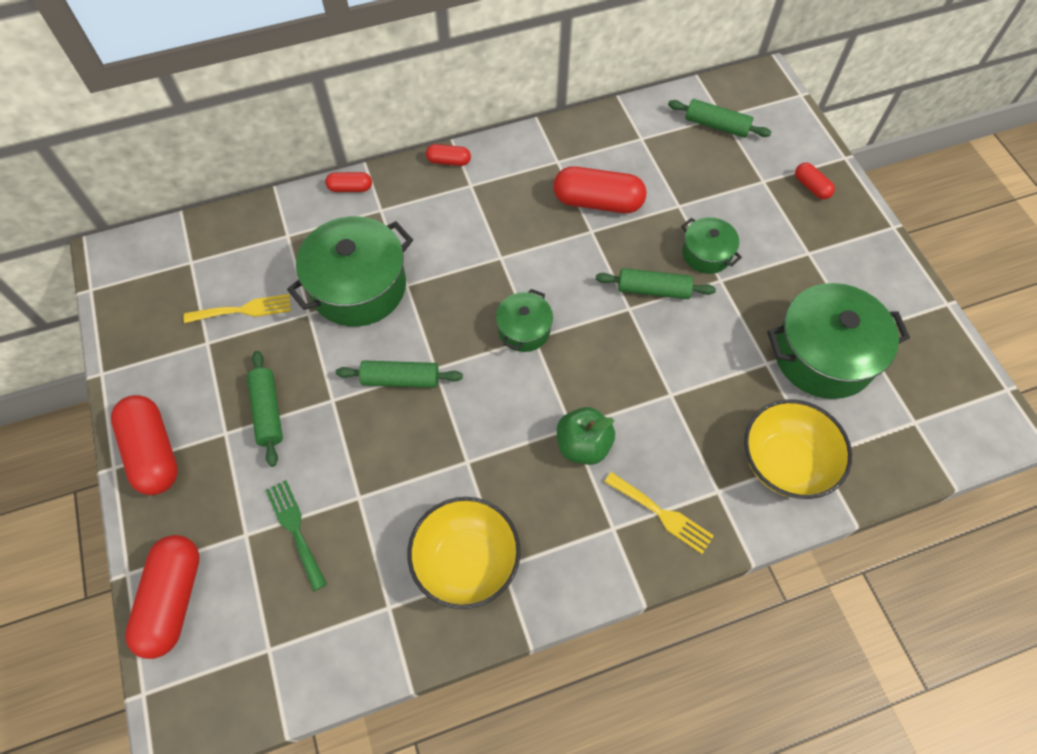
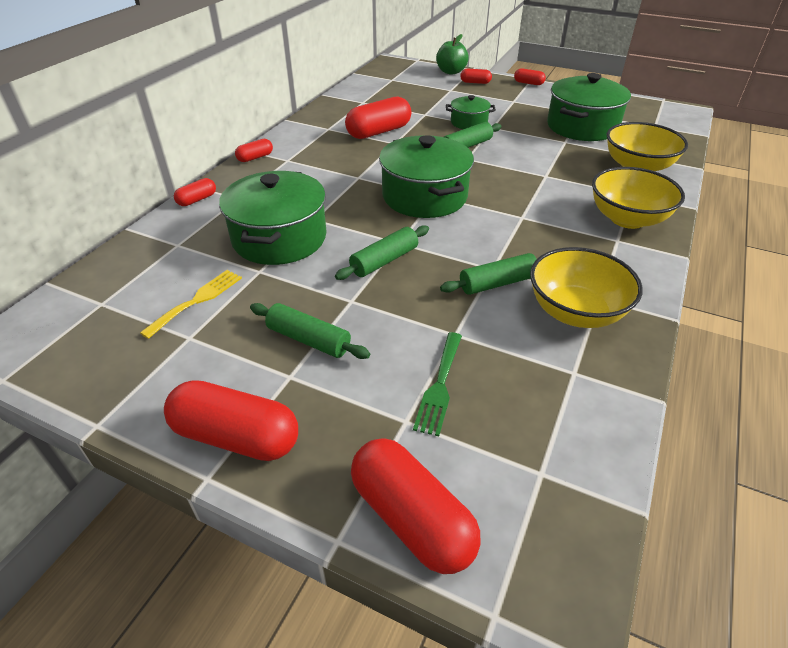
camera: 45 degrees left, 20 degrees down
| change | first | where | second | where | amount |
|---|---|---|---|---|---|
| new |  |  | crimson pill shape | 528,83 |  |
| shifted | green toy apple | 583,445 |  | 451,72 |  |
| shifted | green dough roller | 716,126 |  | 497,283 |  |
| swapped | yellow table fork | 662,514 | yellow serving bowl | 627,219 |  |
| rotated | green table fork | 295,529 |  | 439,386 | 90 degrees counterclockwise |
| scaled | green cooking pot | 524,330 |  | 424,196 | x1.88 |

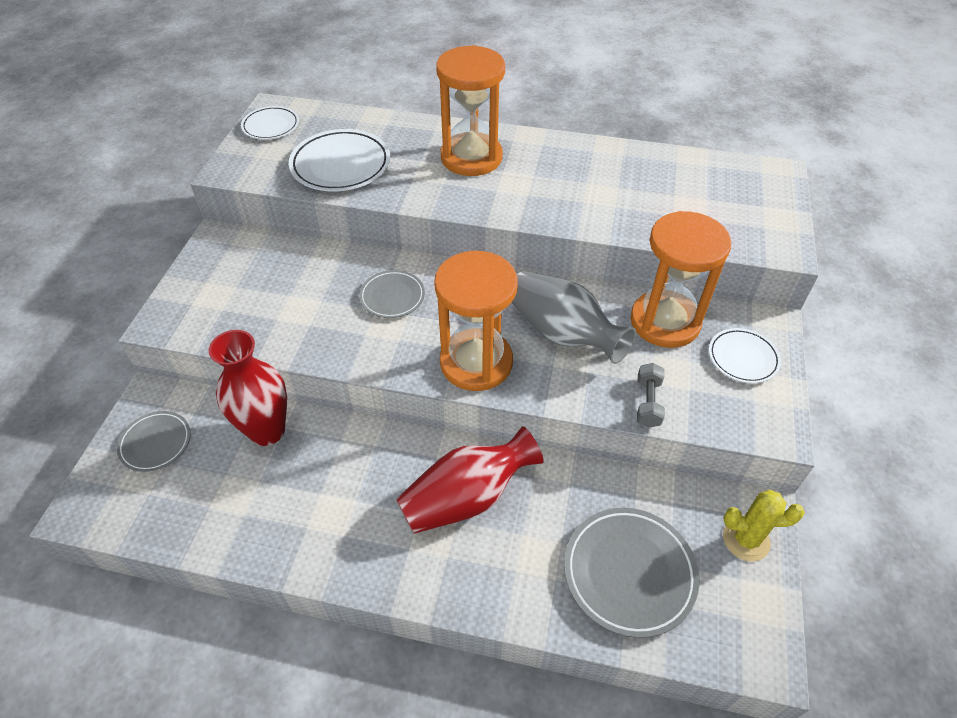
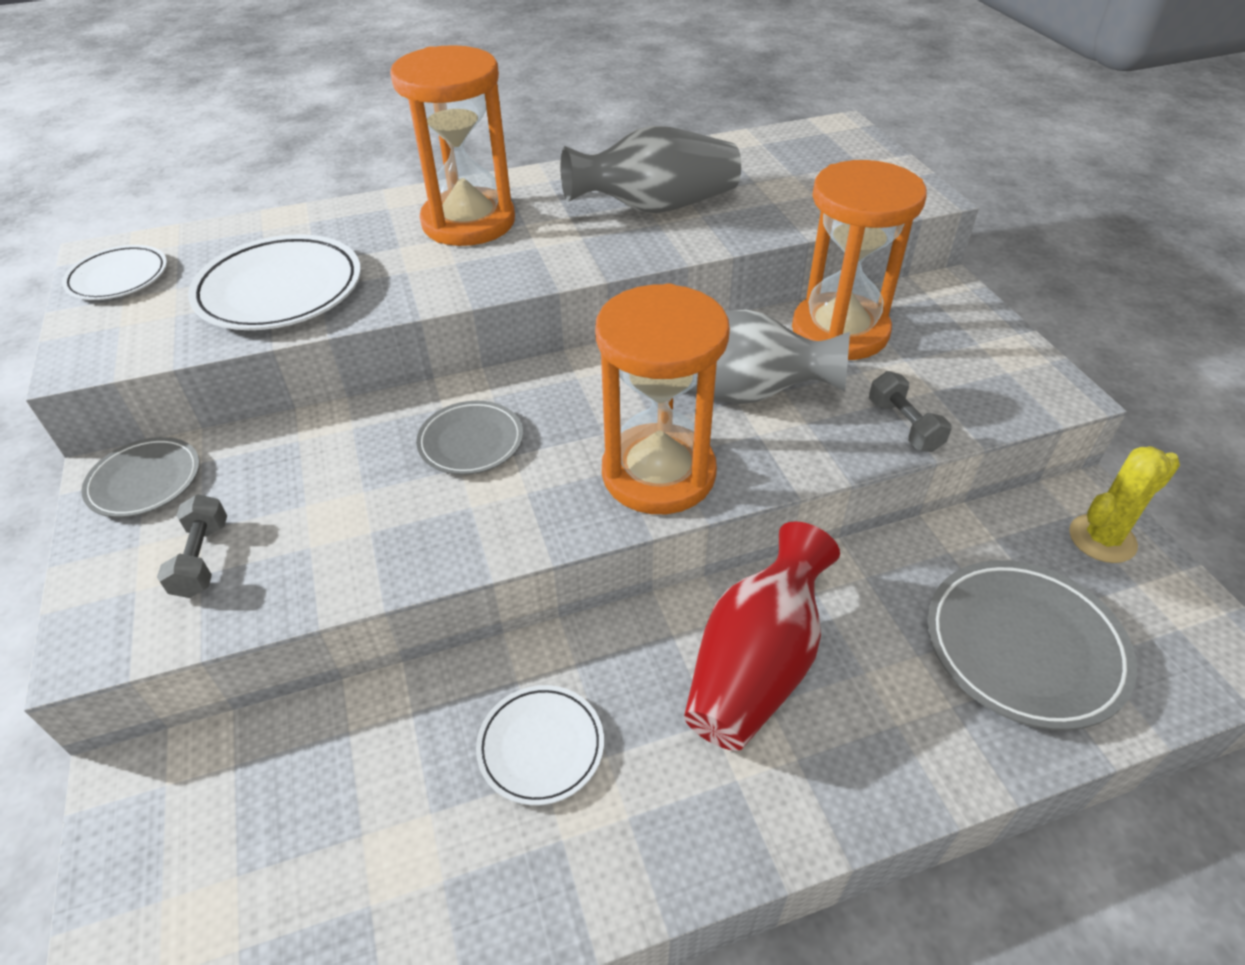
camera: 30 degrees left, 5 degrees down
| change | first | where | second | where | amount |
|---|---|---|---|---|---|
| gone | crimson flower vase | 267,431 |  |  |  |
| new |  |  | ash-grey dumbbell | 202,559 |  |
| new |  |  | ash-grey flower vase | 655,207 |  |
| shifted | ash-grey flat dish | 156,443 |  | 145,481 |  |
| shifted | white flat dish | 742,358 |  | 541,747 |  |

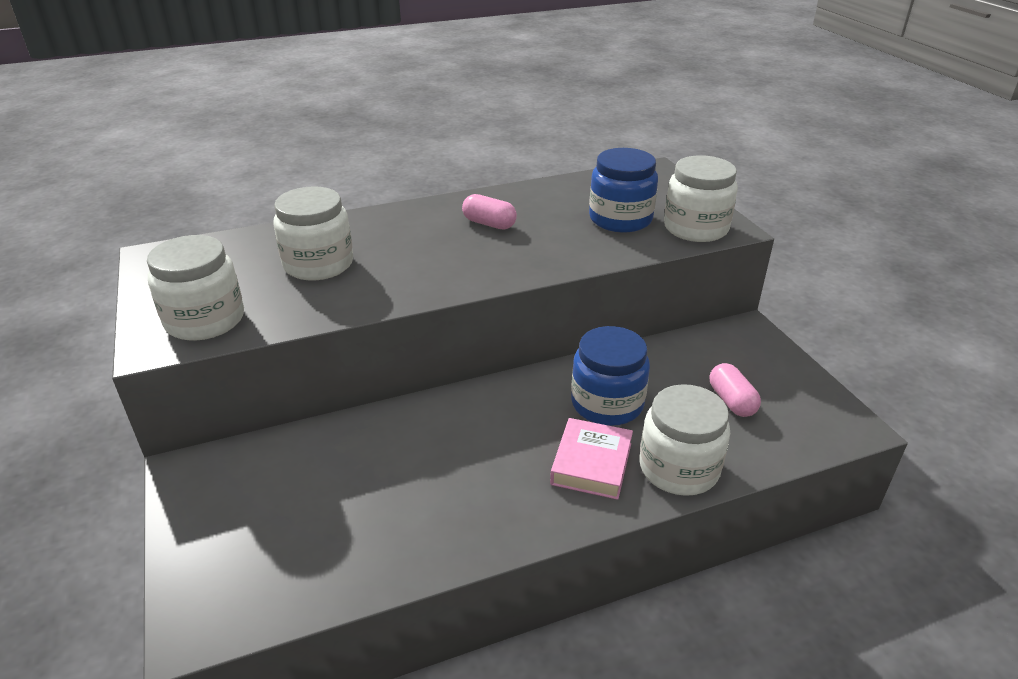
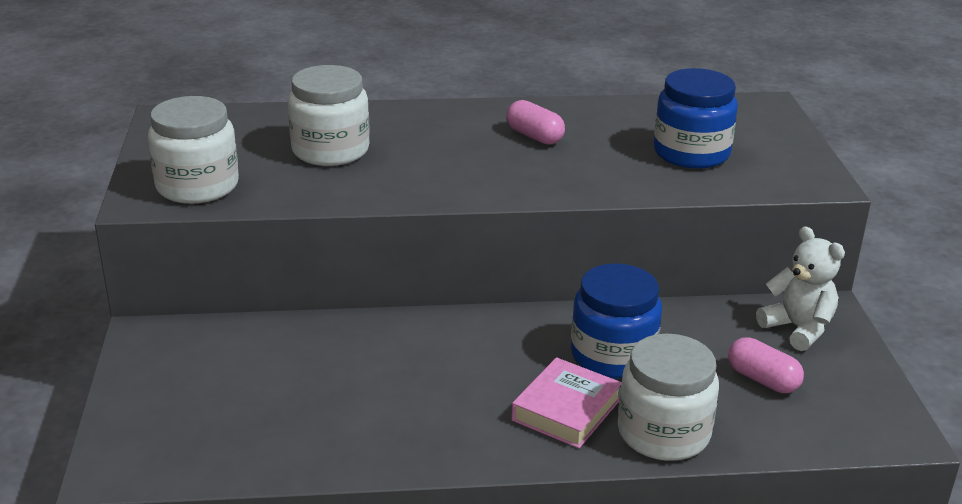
camera: 15 degrees right, 5 degrees down
| change | first | where | second | where | amount |
|---|---|---|---|---|---|
| gone | white jar | 695,228 |  |  |  |
| new |  |  | white teddy | 798,329 |  |
| rotated | rosy pill shape | 731,401 |  | 762,380 | 45 degrees counterclockwise |

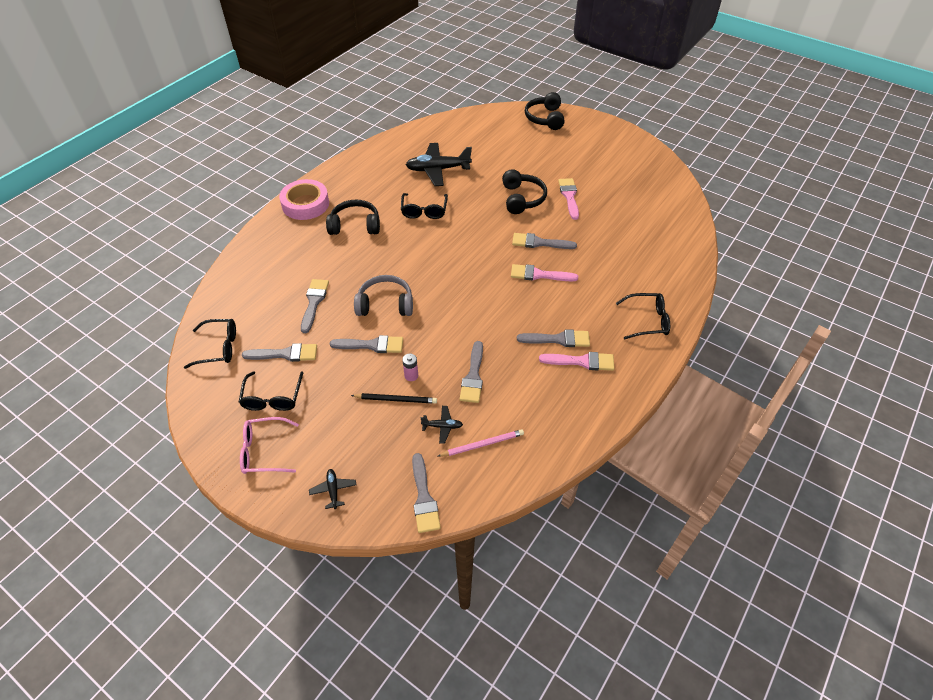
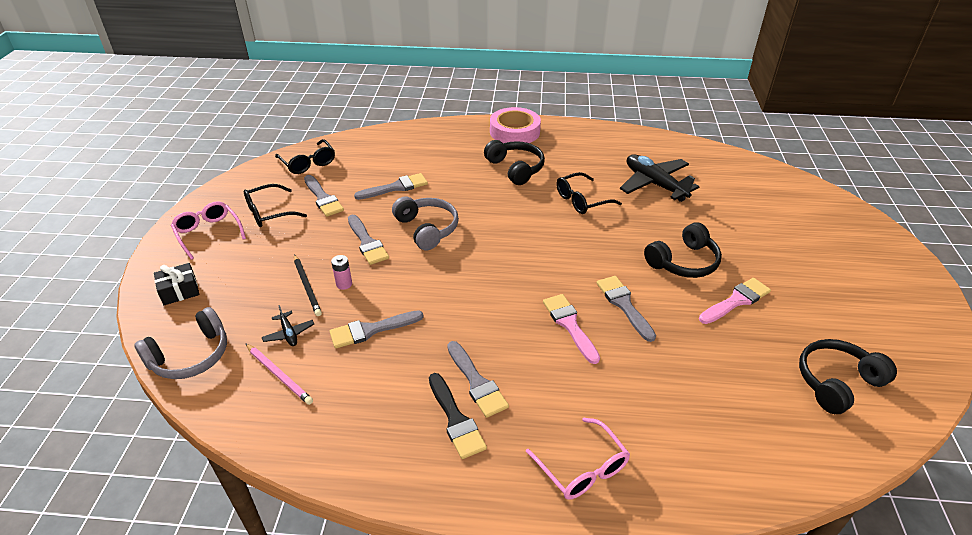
camera: 60 degrees right, 10 degrees down
| change | first | where | second | where | amount |
|---|---|---|---|---|---|
| shifted | black over-ear headphones | 545,118 |  | 836,382 |  |
| swapped | black toy plane | 333,490 | black gift | 179,291 |  |
| swapped | ash-grey paint brush | 424,498 | ash-grey over-ear headphones | 191,356 |  |
| repainted | rosy paint brush | 581,361 | black paint brush | 455,420 |  |
| repainted | black spectacles | 647,321 | rosy spectacles | 582,468 |  |

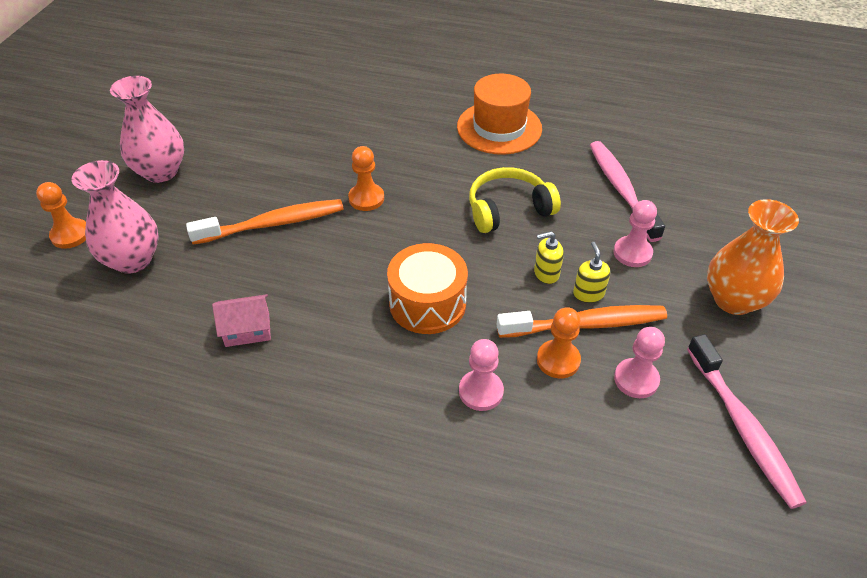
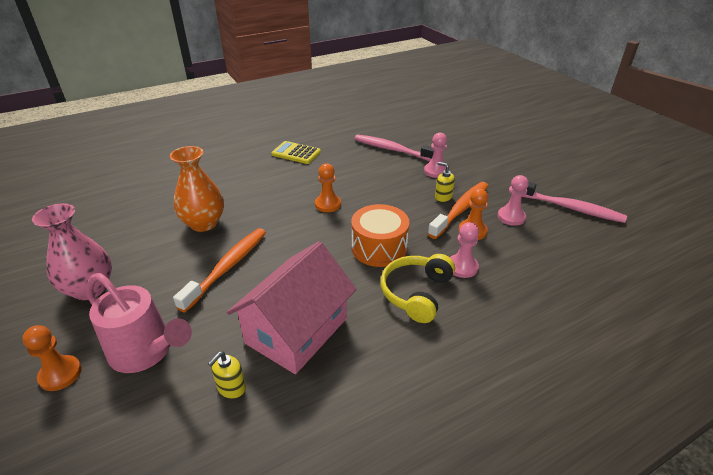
camera: 45 degrees left, 10 degrees down
| change | first | where | second | where | amount |
|---|---|---|---|---|---|
| shifted | orange-coloured pawn | 366,198 |  | 328,204 |  |
| shifted | yellow over-ear headphones | 508,209 |  | 416,293 |  |
| shifted | yellow soap pump | 546,273 |  | 231,388 |  |
| shifted | orange-coloured flower vase | 733,300 |  | 204,223 |  |
| swapped | rosy flower vase | 133,260 | rosy sprinkling can | 147,352 |  |
| swapped | orange-coloured tall hat | 499,128 | yellow calculator | 296,153 |  |
| scaled | rosy cottage | 247,330 |  | 296,331 | x2.19 |

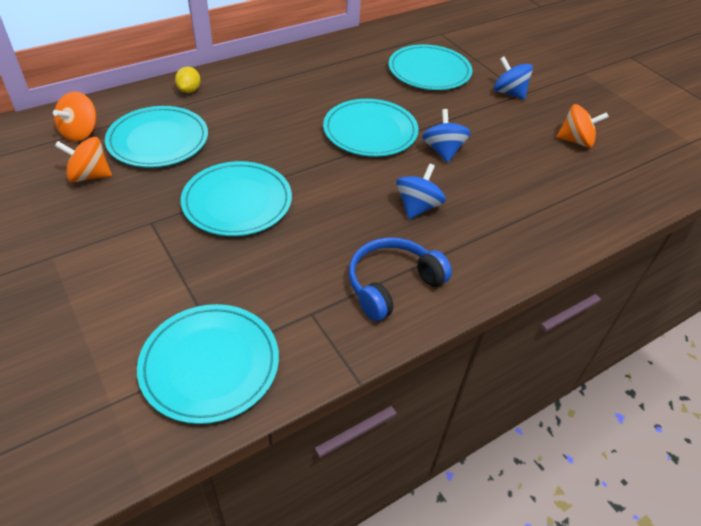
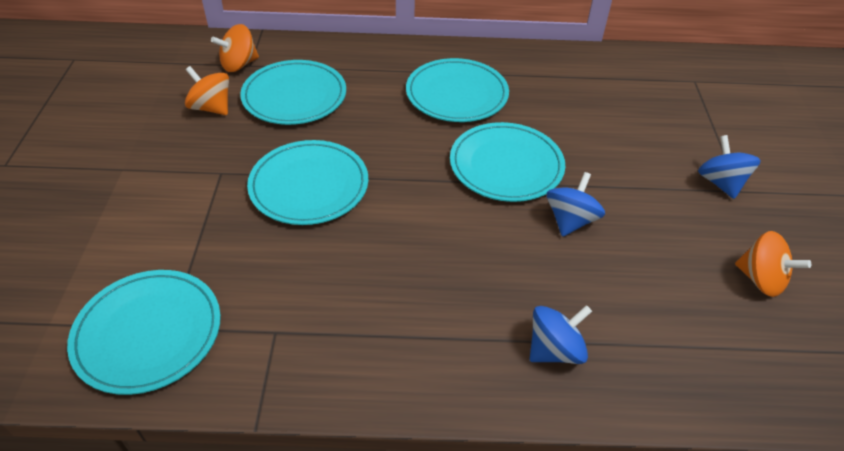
camera: 35 degrees right, 0 degrees up
| change | first | where | second | where | amount |
|---|---|---|---|---|---|
| gone | yellow toy lemon | 189,90 |  |  |  |
| gone | blue over-ear headphones | 392,284 |  |  |  |
| shifted | aqua flat dish | 429,71 |  | 456,94 |  |
| shifted | blue toy top | 417,207 |  | 554,350 |  |

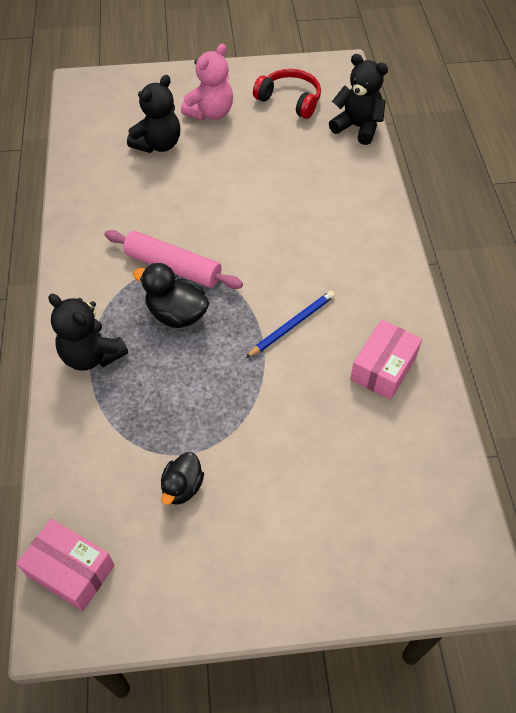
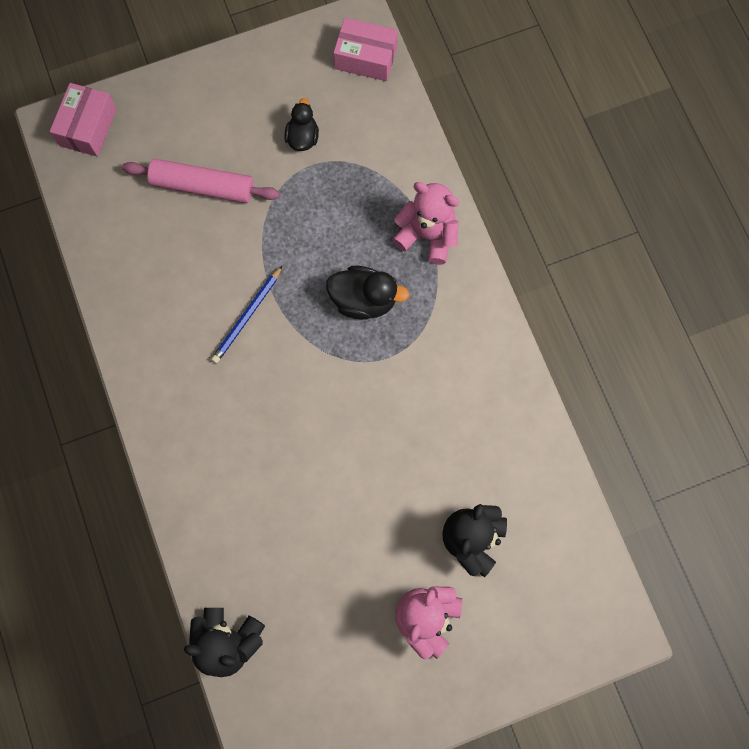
camera: 165 degrees right, 20 degrees up
| change | first | where | second | where | amount |
|---|---|---|---|---|---|
| gone | crimson over-ear headphones | 290,100 |  |  |  |
| shifted | rosy dough roller | 173,267 |  | 203,186 |  |
| shifted | rosy package | 383,368 |  | 88,127 |  |
| repainted | black teddy | 92,355 | rosy teddy | 427,235 |  |

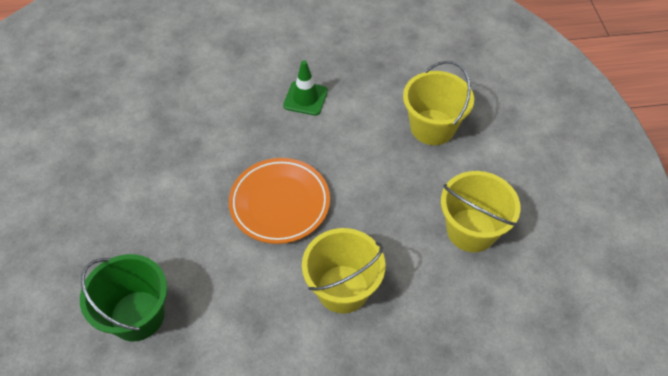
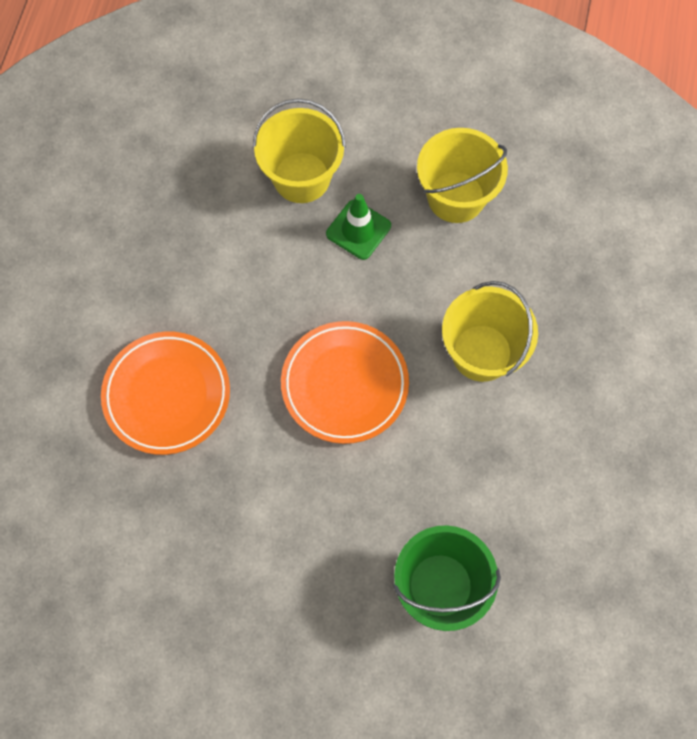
camera: 70 degrees left, 15 degrees up
| change | first | where | second | where | amount |
|---|---|---|---|---|---|
| new |  |  | orange-coloured flat dish | 167,395 |  |
| shifted | green road cone | 305,98 |  | 358,230 |  |

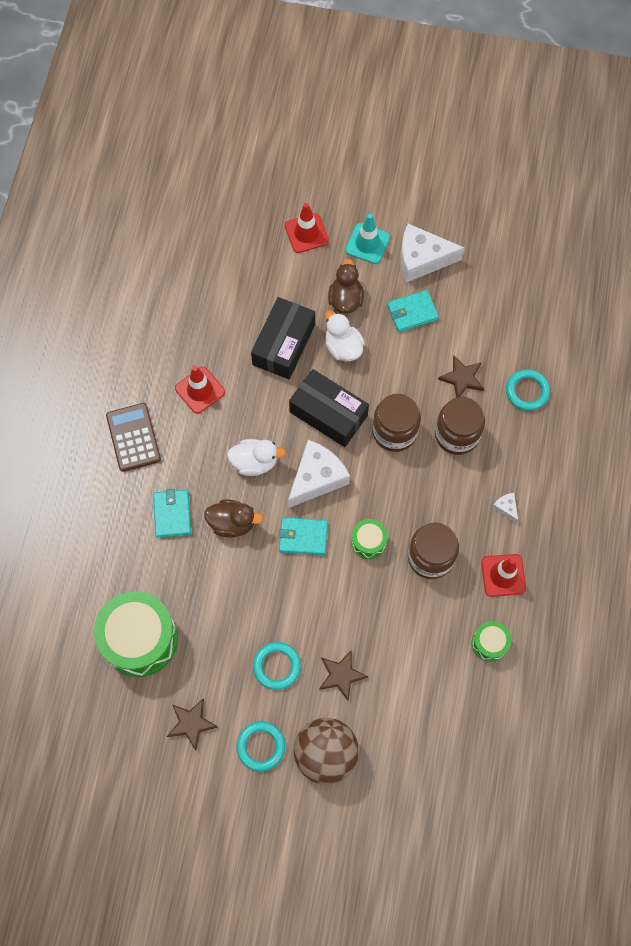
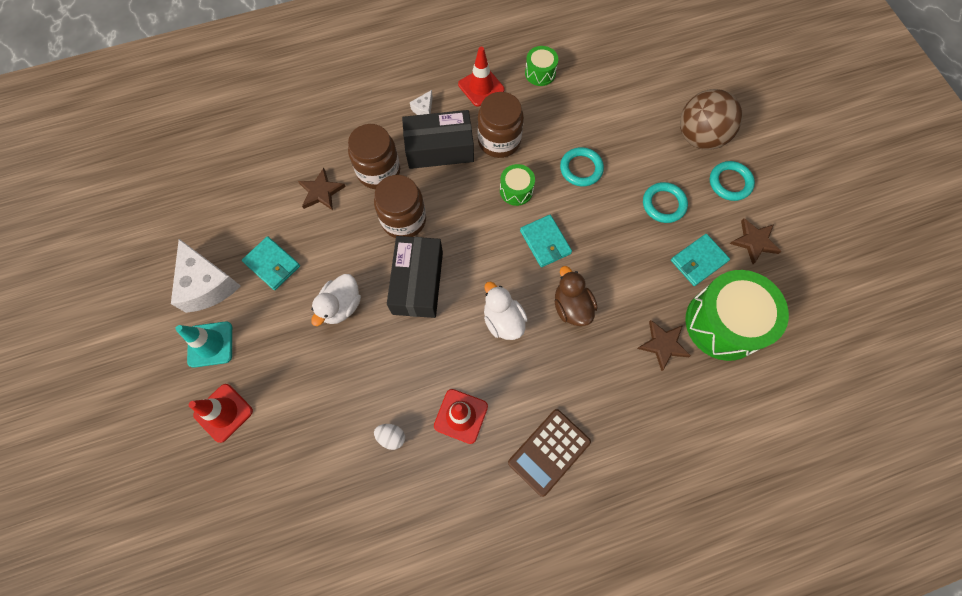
camera: 120 degrees left, 0 degrees up
| change | first | where | second | where | amount |
|---|---|---|---|---|---|
| gone | white cheese | 317,478 |  |  |  |
| gone | russet rubber duck | 345,299 |  |  |  |
| new |  |  | white toy egg | 391,437 |  |
| shifted | aqua wallet | 172,514 |  | 698,261 |  |
| shifted | black package | 284,344 |  | 439,148 |  |
| shifted | russet star shape | 341,675 |  | 663,344 |  |
| shifted | aqua ring | 527,391 |  | 581,169 |  |

